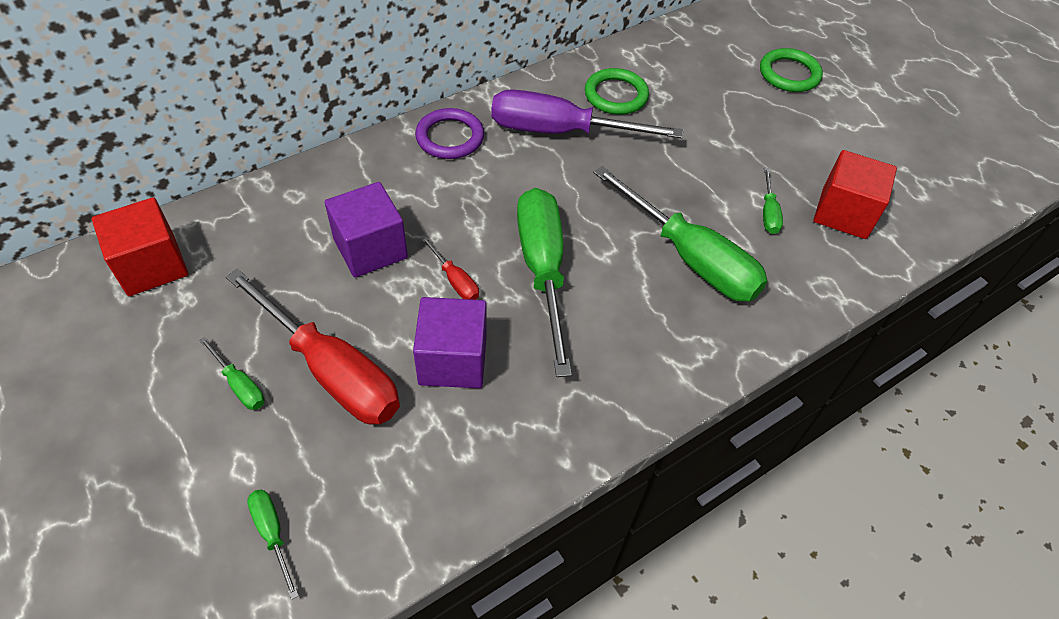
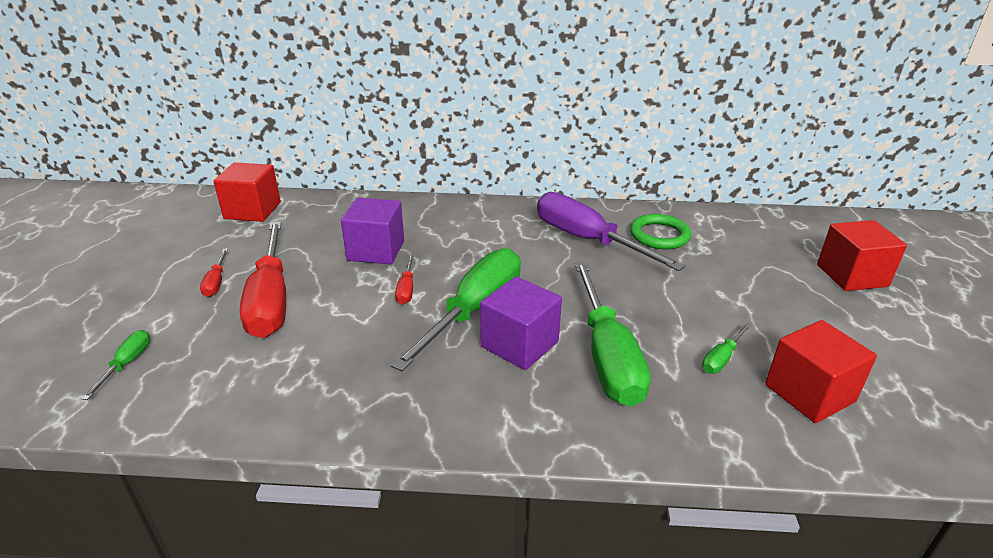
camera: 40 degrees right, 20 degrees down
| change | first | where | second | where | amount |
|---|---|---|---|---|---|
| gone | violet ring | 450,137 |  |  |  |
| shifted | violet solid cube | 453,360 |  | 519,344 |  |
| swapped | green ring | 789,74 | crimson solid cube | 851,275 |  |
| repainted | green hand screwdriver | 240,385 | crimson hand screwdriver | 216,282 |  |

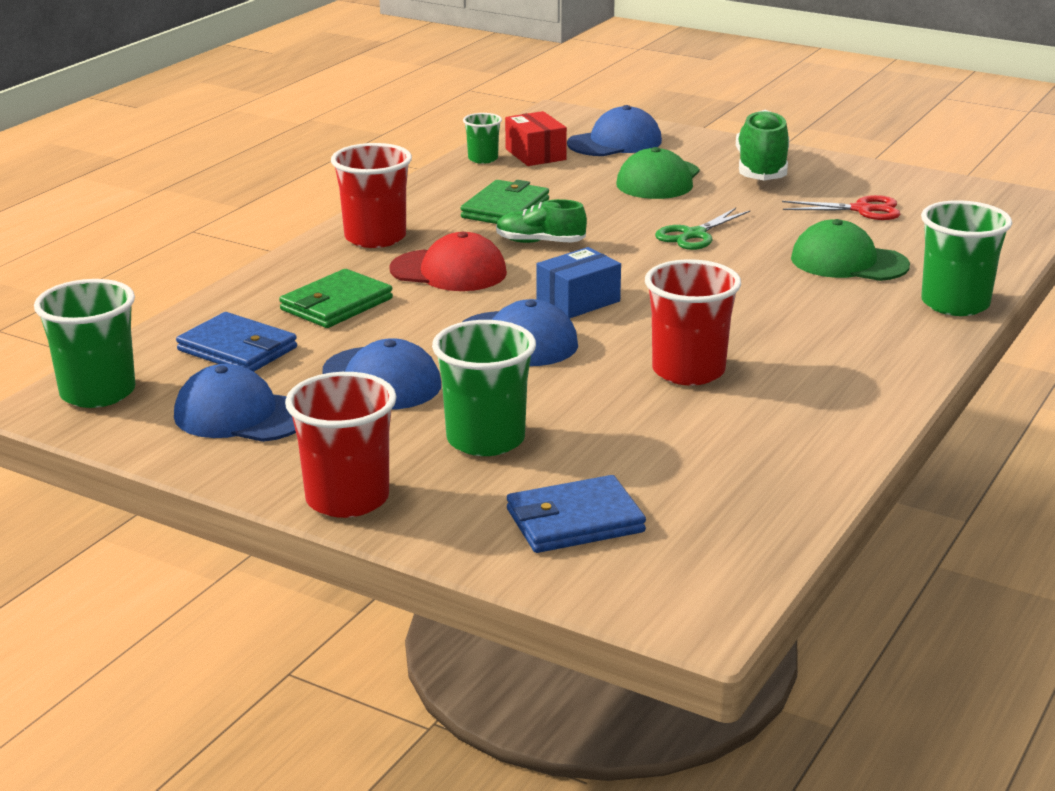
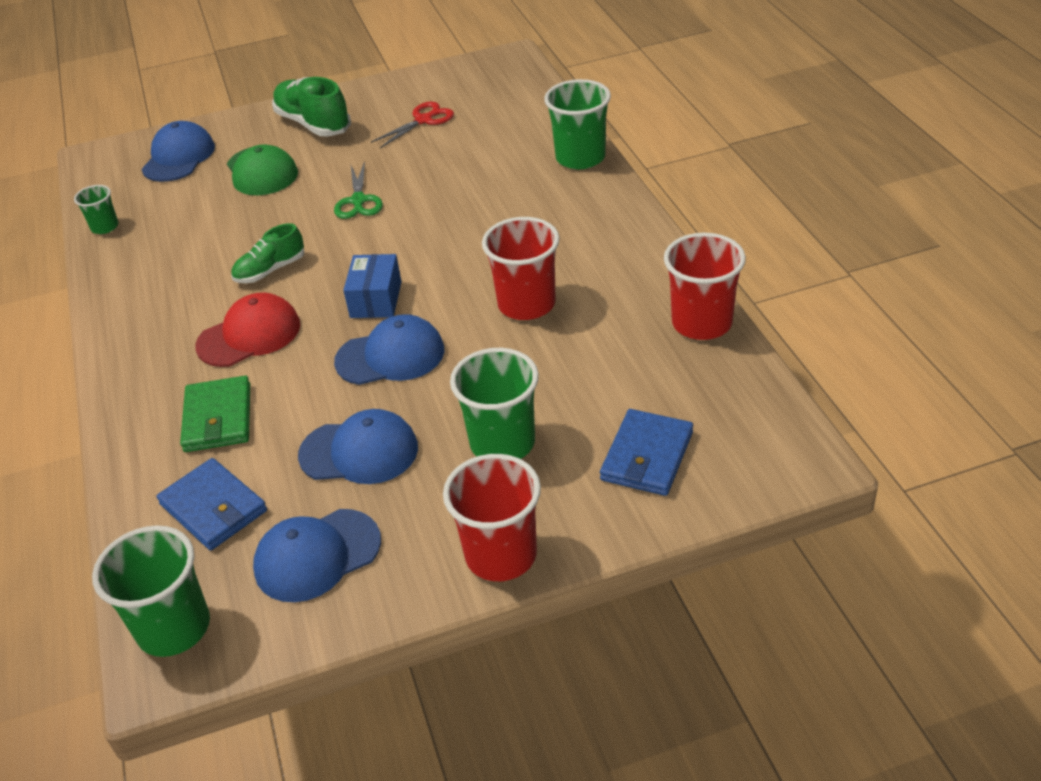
camera: 45 degrees left, 15 degrees up
| change | first | where | second | where | amount |
|---|---|---|---|---|---|
| gone | green wallet | 505,208 |  |  |  |
| gone | crimson package | 535,154 |  |  |  |
| gone | green peaked cap | 848,262 |  |  |  |
| shifted | crimson cup | 375,238 |  | 702,323 |  |
| rotated | blue wallet | 237,349 |  | 213,508 | 60 degrees clockwise |

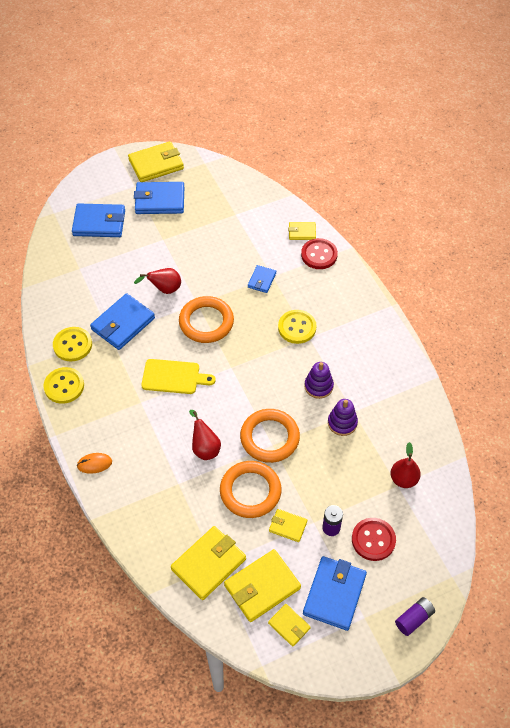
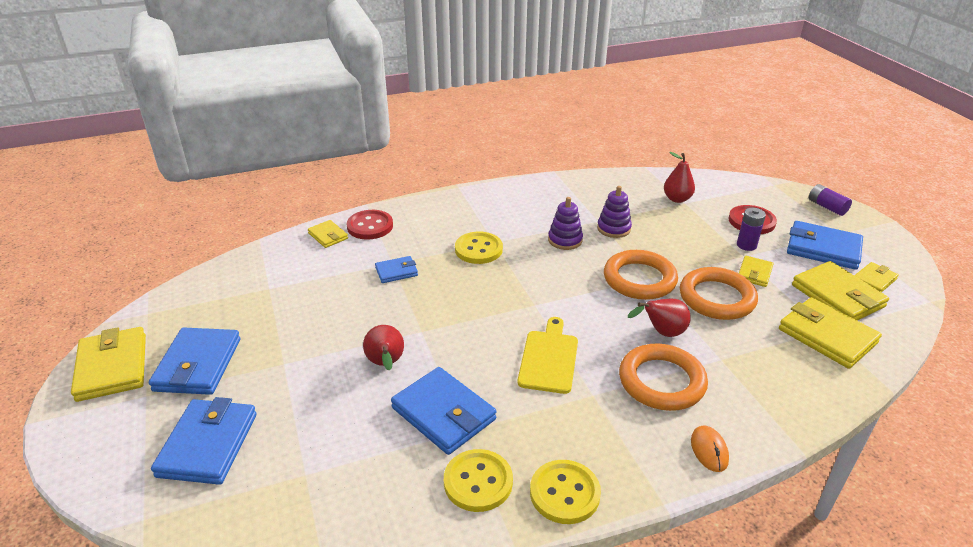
camera: 85 degrees left, 20 degrees down
| change | first | where | second | where | amount |
|---|---|---|---|---|---|
| shifted | orange-coloured ring | 206,322 |  | 661,381 |  |
| rotated | blue wallet | 262,280 |  | 396,272 | 45 degrees counterclockwise |
| rotated | yellow wallet | 302,232 |  | 328,236 | 45 degrees counterclockwise |

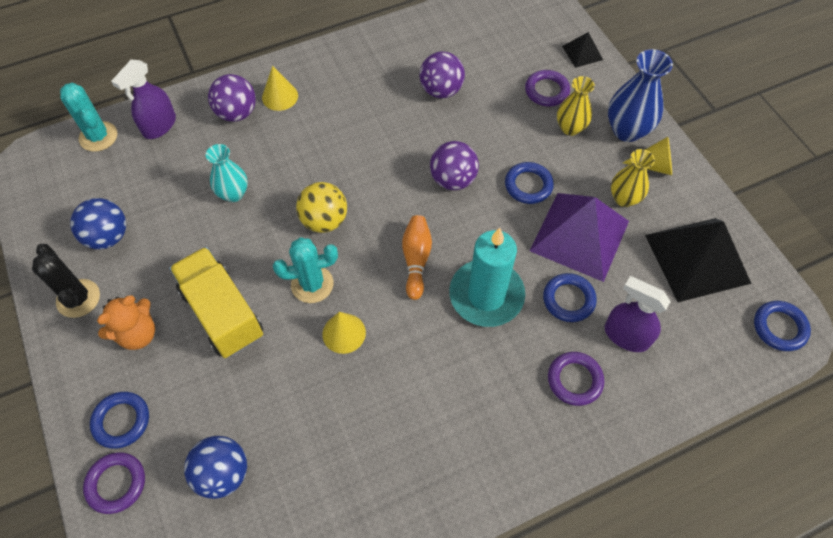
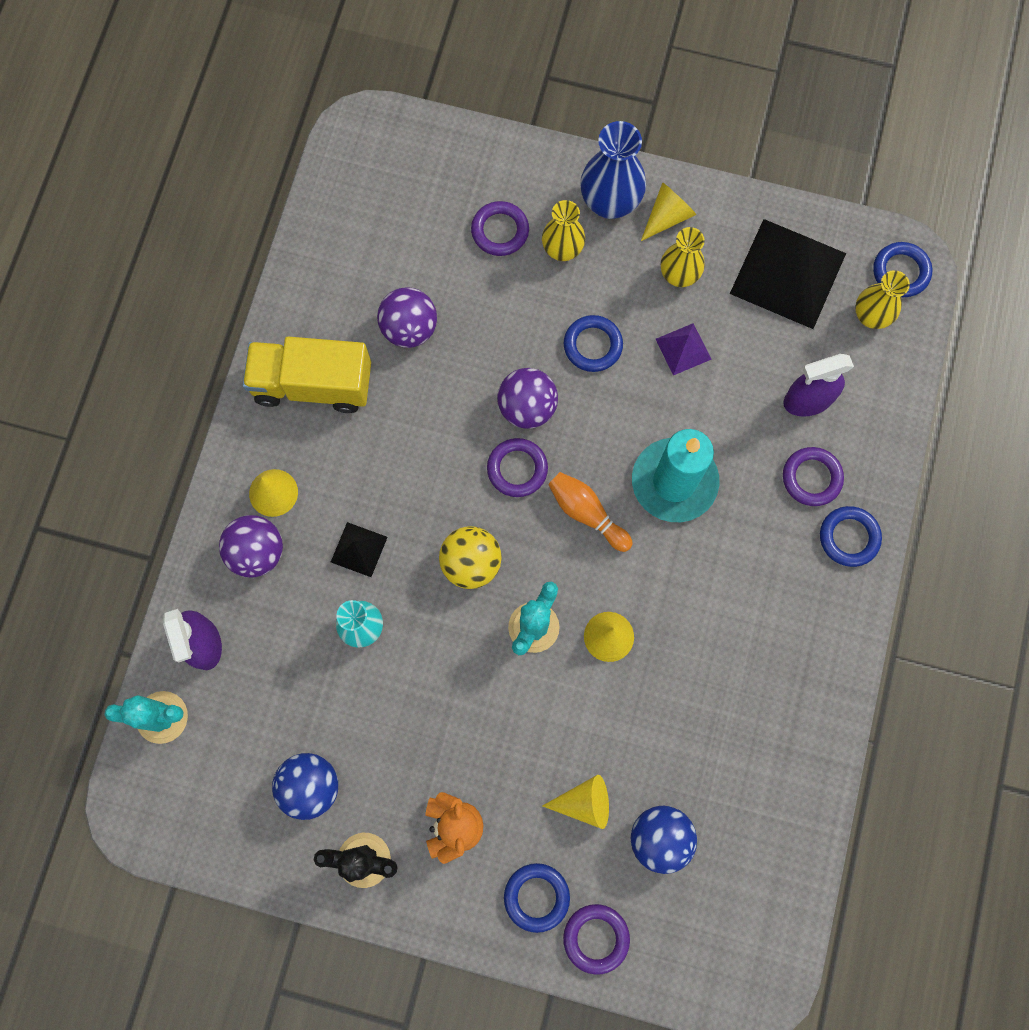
camera: 50 degrees left, 15 degrees up
| change | first | where | second | where | amount |
|---|---|---|---|---|---|
| new |  |  | violet ring | 517,469 |  |
| new |  |  | yellow cone | 584,802 |  |
| new |  |  | yellow flower vase | 870,316 |  |
| shifted | yellow lorry | 222,313 |  | 313,384 |  |
| shifted | blue ring | 568,299 |  | 849,537 |  |
| shifted | black solid pyramid | 582,53 |  | 359,549 |  |
| scaled | violet solid pyramid | 580,235 |  | 683,349 | x0.46 |

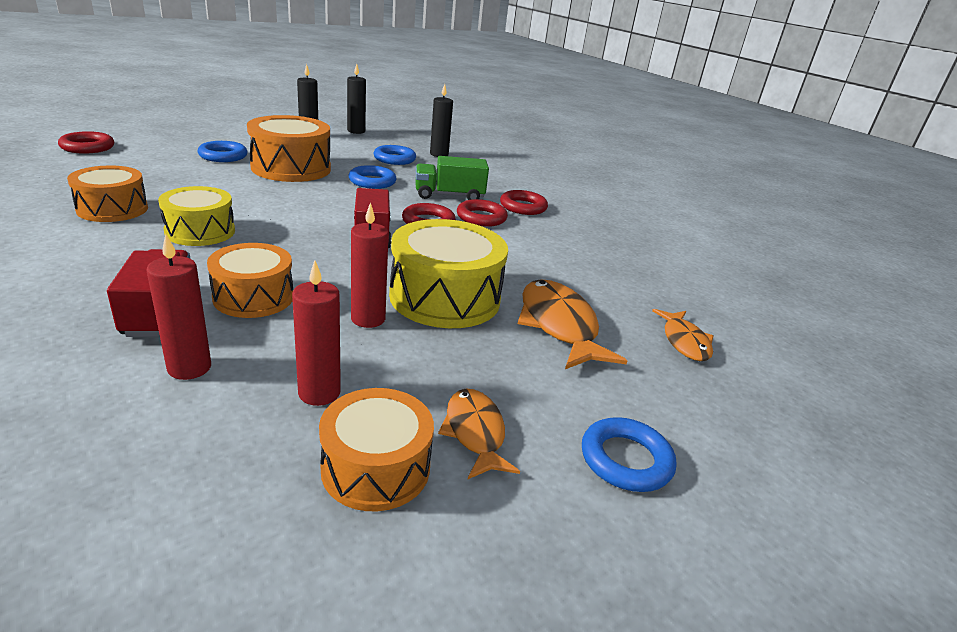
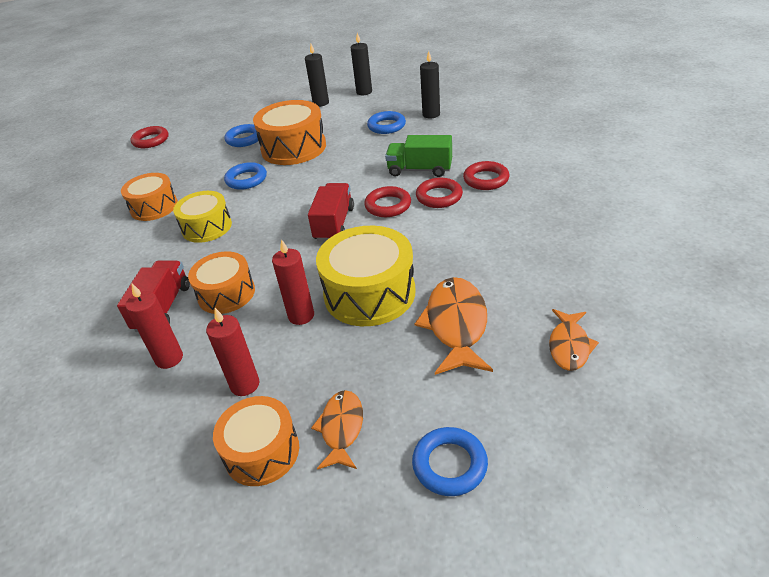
camera: 25 degrees right, 10 degrees up
| change | first | where | second | where | amount |
|---|---|---|---|---|---|
| shifted | blue ring | 372,181 |  | 246,179 |  |

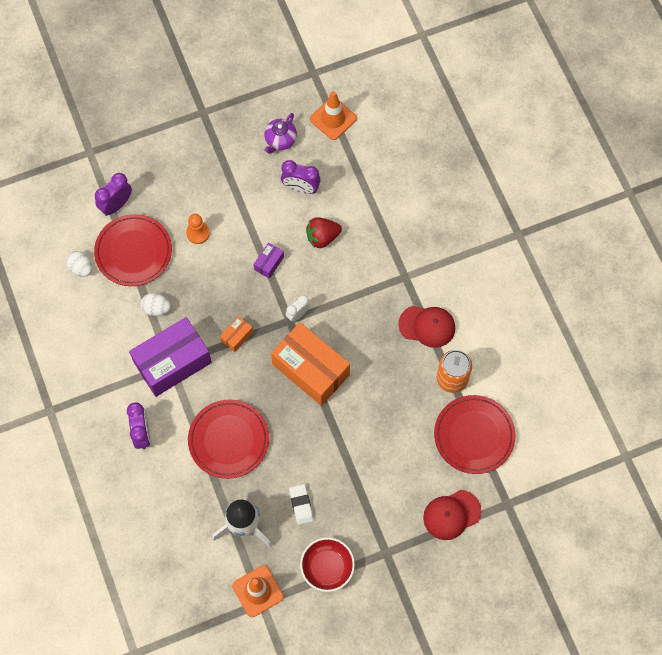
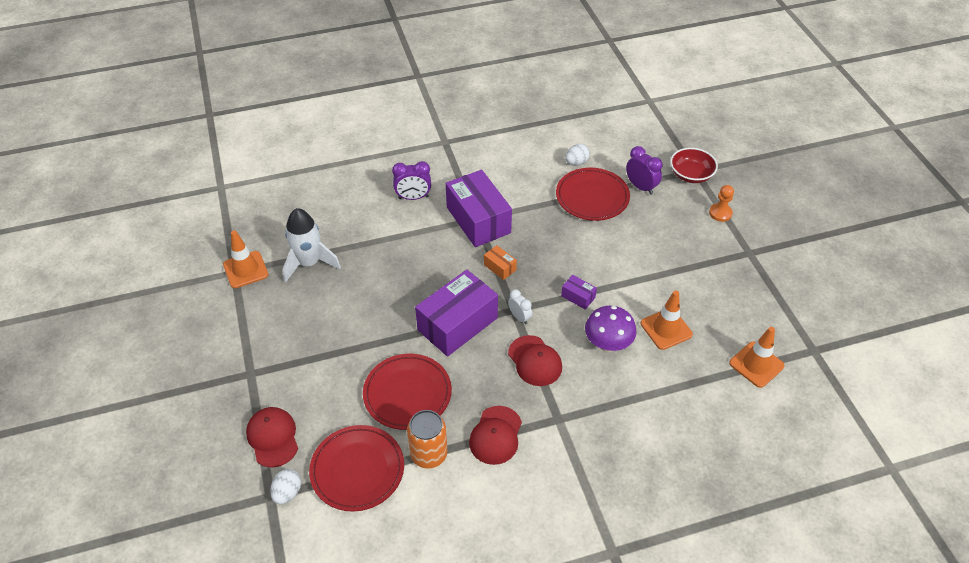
camera: 95 degrees right, 20 degrees down
| change | first | where | second | where | amount |
|---|---|---|---|---|---|
| gone | violet tea pot | 280,140 |  |  |  |
| gone | white eraser | 301,505 |  |  |  |
| new |  |  | crimson peaked cap | 535,361 |  |
| shifted | white toy egg | 156,308 |  | 287,492 |  |
| shifted | orange-coloured pawn | 198,233 |  | 720,213 |  |
| shifted | crimson flat dish | 228,440 |  | 407,394 |  |
| shifted | crimson serving bowl | 327,567 |  | 691,175 |  |
| swapped | violet alarm clock | 301,188 | orange-coloured road cone | 666,329 |  |
| swapped | crimson toy strawberry | 322,237 | violet mushroom | 607,344 |  |
| repainted | orange-coloured package | 311,369 | violet package | 457,324 |  |

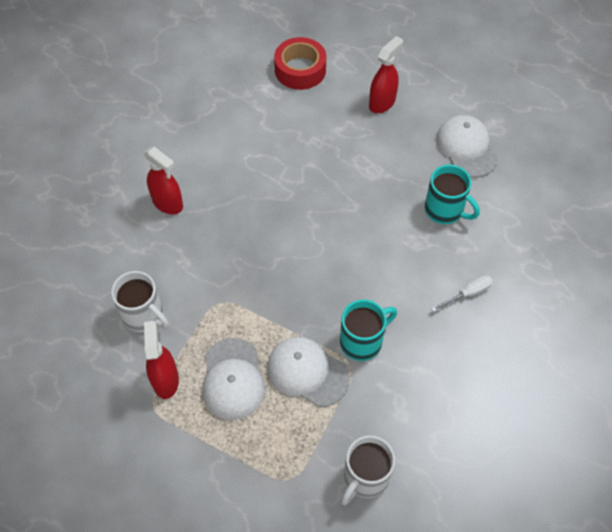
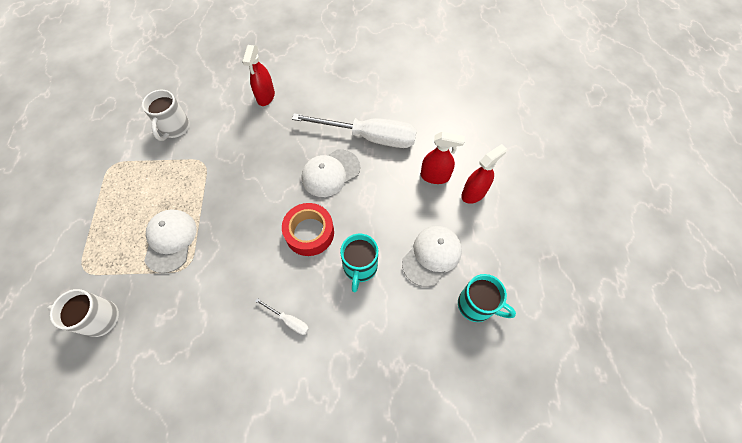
camera: 60 degrees right, 5 degrees up
| change | first | where | second | where | amount |
|---|---|---|---|---|---|
| new |  |  | white hand screwdriver | 369,137 |  |
| shifted | crimson sprayer | 165,380 |  | 474,193 |  |
| shifted | white peaked cap | 232,379 |  | 330,173 |  |
| shifted | crimson tape | 300,70 |  | 309,233 |  |
| shifted | aqua coffee mug | 362,341 |  | 476,305 |  |

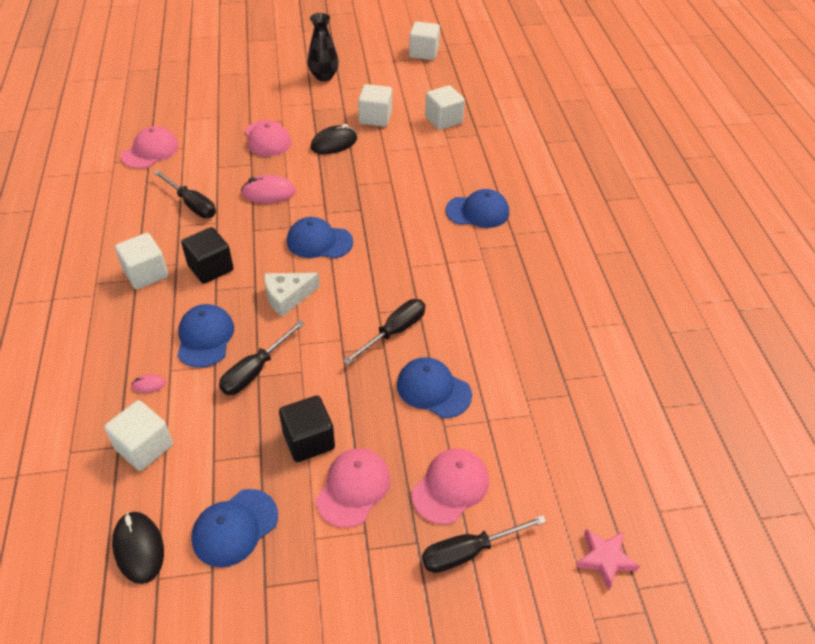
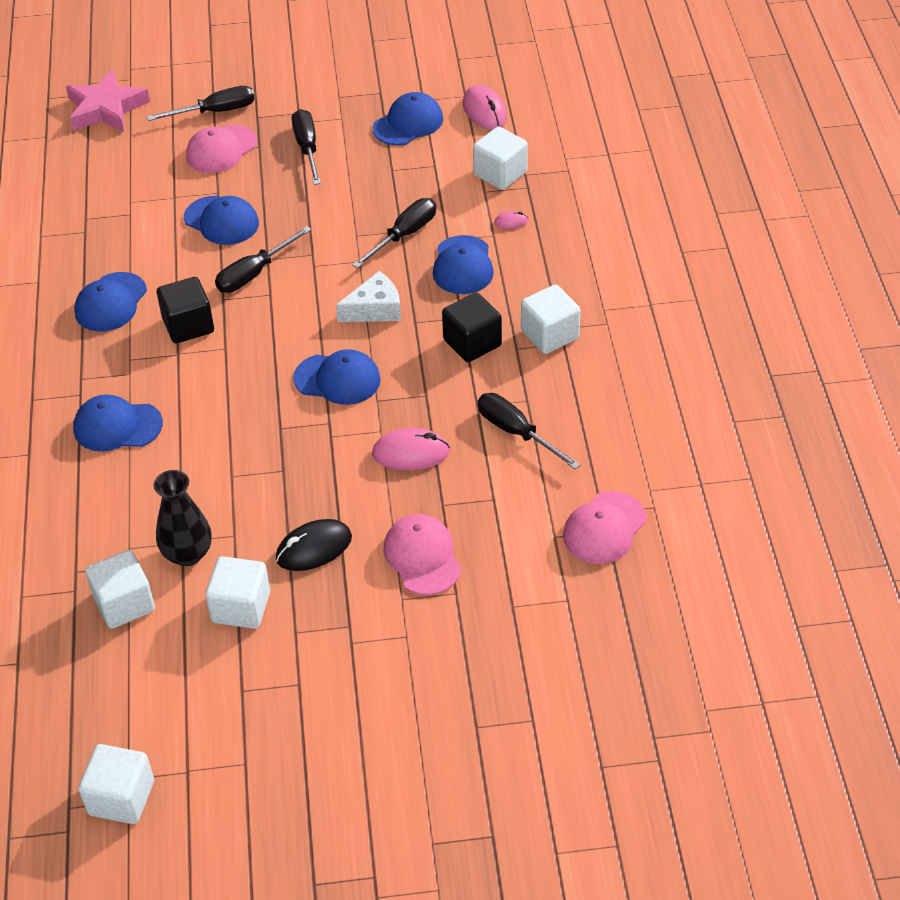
camera: 175 degrees left, 0 degrees up
| change | first | where | second | where | amount |
|---|---|---|---|---|---|
| new |  |  | blue peaked cap | 111,302 |  |
| shifted | black solid cube | 308,440 |  | 188,325 |  |
| shifted | black flower vase | 324,76 |  | 188,554 |  |
| swapped | rosy peaked cap | 353,488 | black hand screwdriver | 307,148 |  |
| repainted | black mouse | 139,548 | rosy mouse | 484,111 |  |
| scaled | rosy star shape | 605,559 |  | 106,108 | x1.68 |

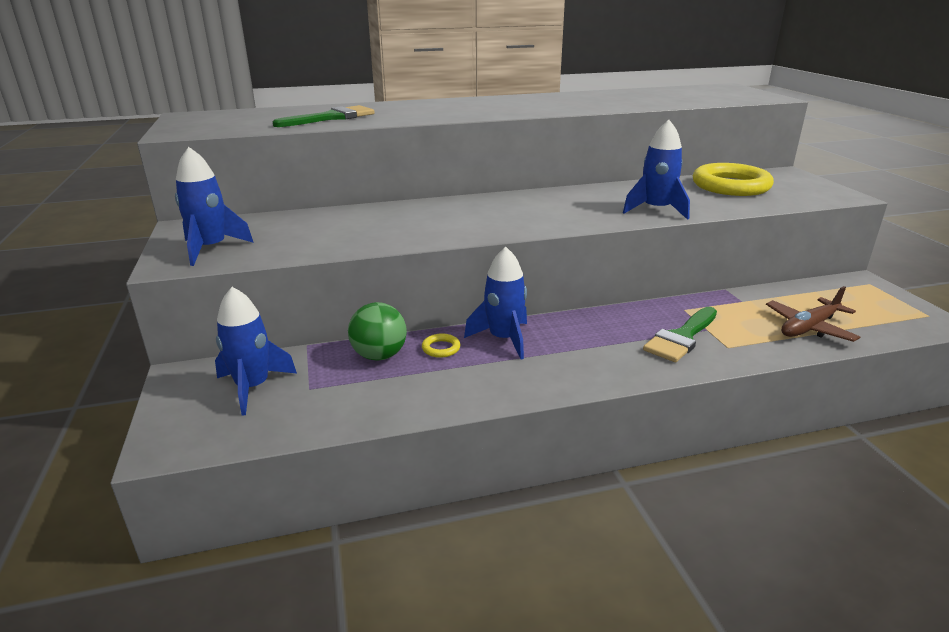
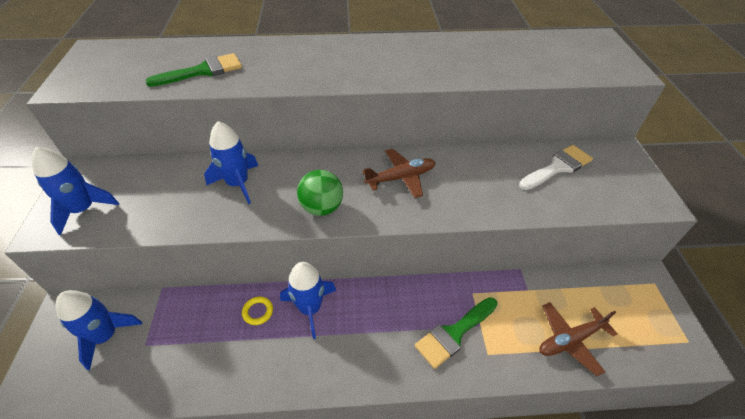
camera: 10 degrees right, 20 degrees up
| change | first | where | second | where | amount |
|---|---|---|---|---|---|
| new |  |  | russet toy plane | 401,178 |  |
| shifted | green sphere | 379,355 |  | 322,207 |  |
| shifted | blue rocket | 656,210 |  | 238,184 |  |
| swapped | yellow ring | 730,186 | white paint brush | 557,167 |  |

